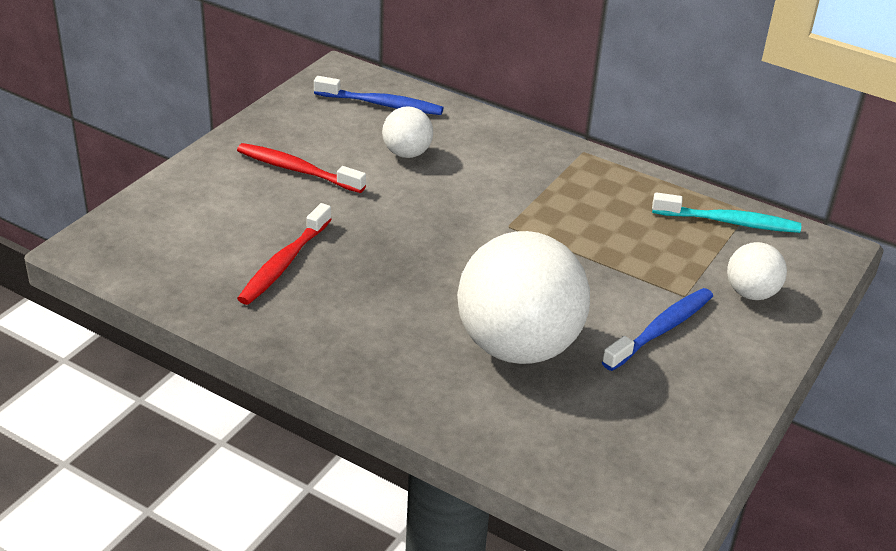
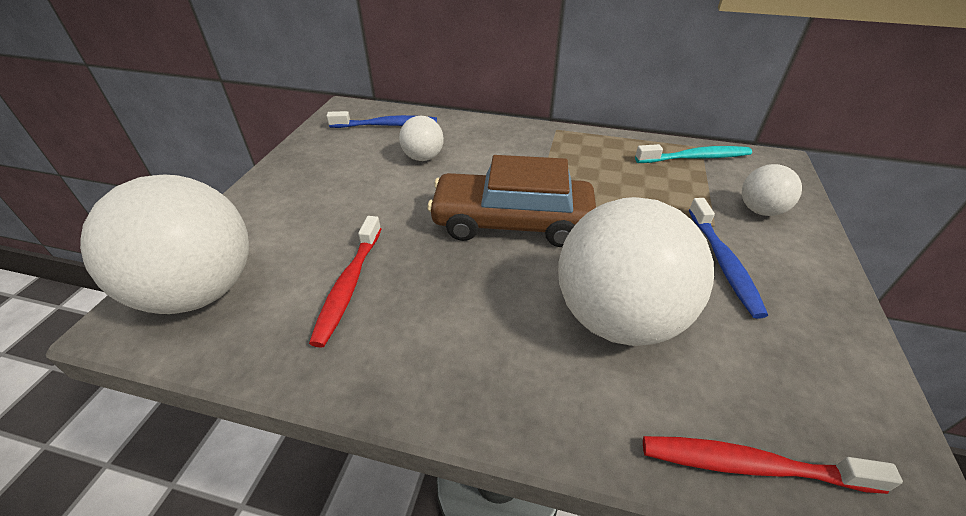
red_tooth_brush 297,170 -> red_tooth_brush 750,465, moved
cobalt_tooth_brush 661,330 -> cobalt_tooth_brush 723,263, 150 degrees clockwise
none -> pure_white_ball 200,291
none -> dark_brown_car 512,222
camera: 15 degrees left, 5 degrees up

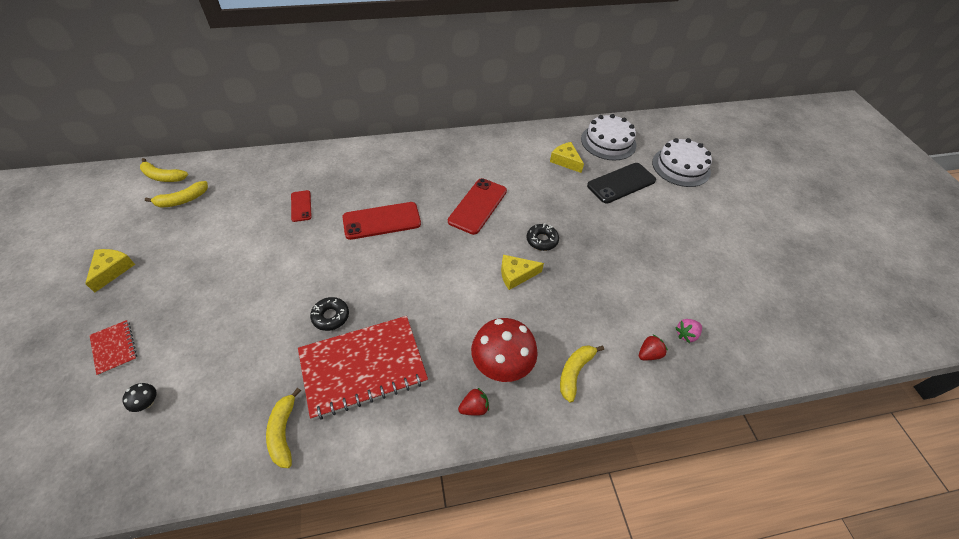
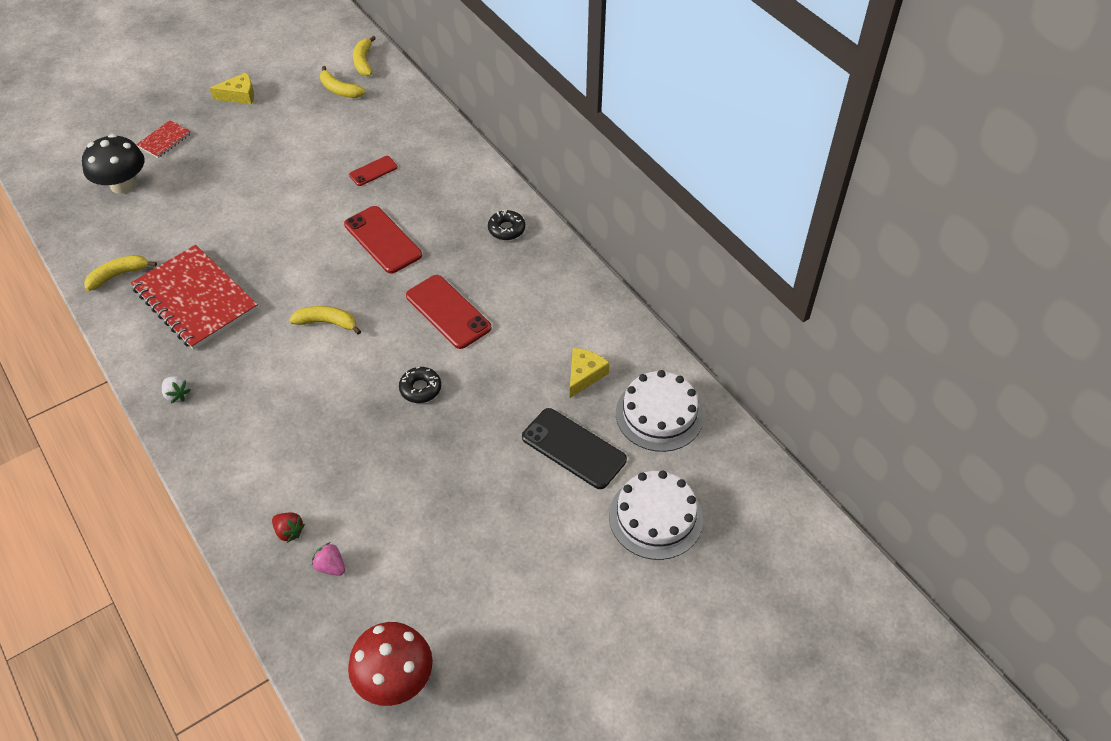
ebony_toadstool 147,403 -> ebony_toadstool 122,185, x2.39
ebony_glazed_donut 330,316 -> ebony_glazed_donut 506,229, moved
red_phone 478,206 -> red_phone 448,312, 45 degrees clockwise
red_strawberry 474,407 -> pure_white_strawberry 177,395
red_toadstool 502,364 -> red_toadstool 395,679, moved
golden_cheese_wedge 516,275 -> none
golden_banana_fruit 574,372 -> golden_banana_fruit 327,323, moved
camera: 70 degrees right, 0 degrees up

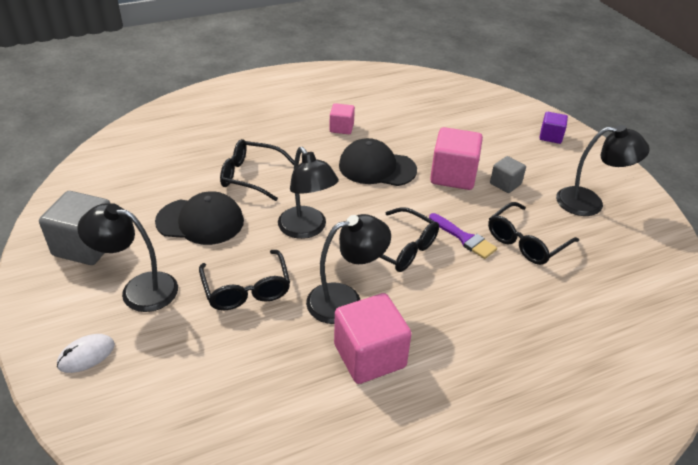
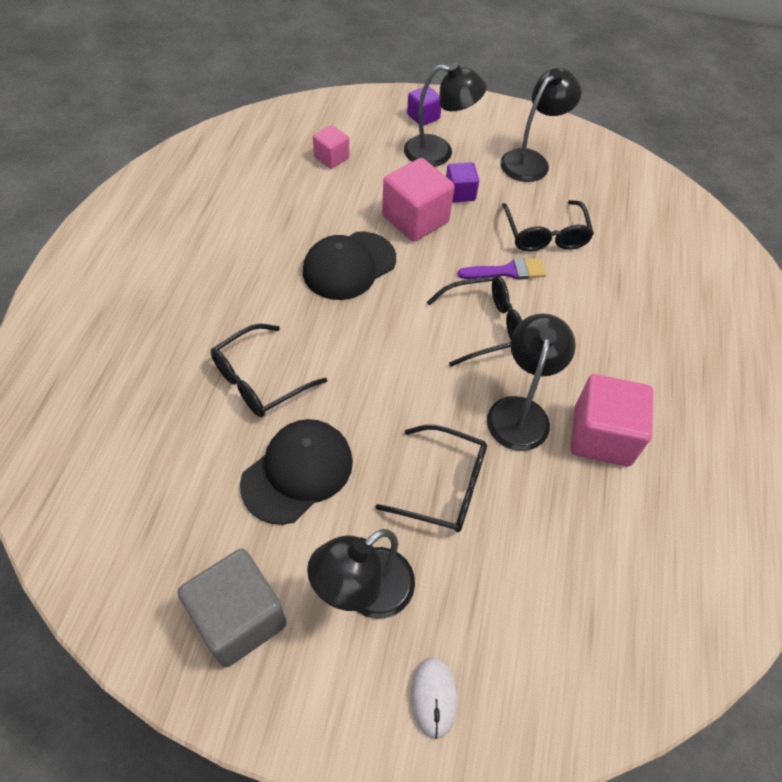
ebony_desk_lamp 307,229 -> ebony_desk_lamp 438,152, moved
pink_solid_cube 341,128 -> pink_solid_cube 331,157, moved
ash-grey_solid_cube 505,184 -> purple_solid_cube 460,193
camera: 55 degrees left, 15 degrees up

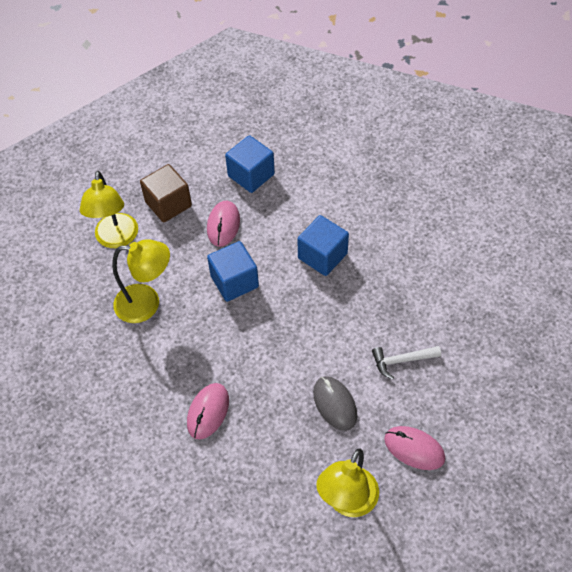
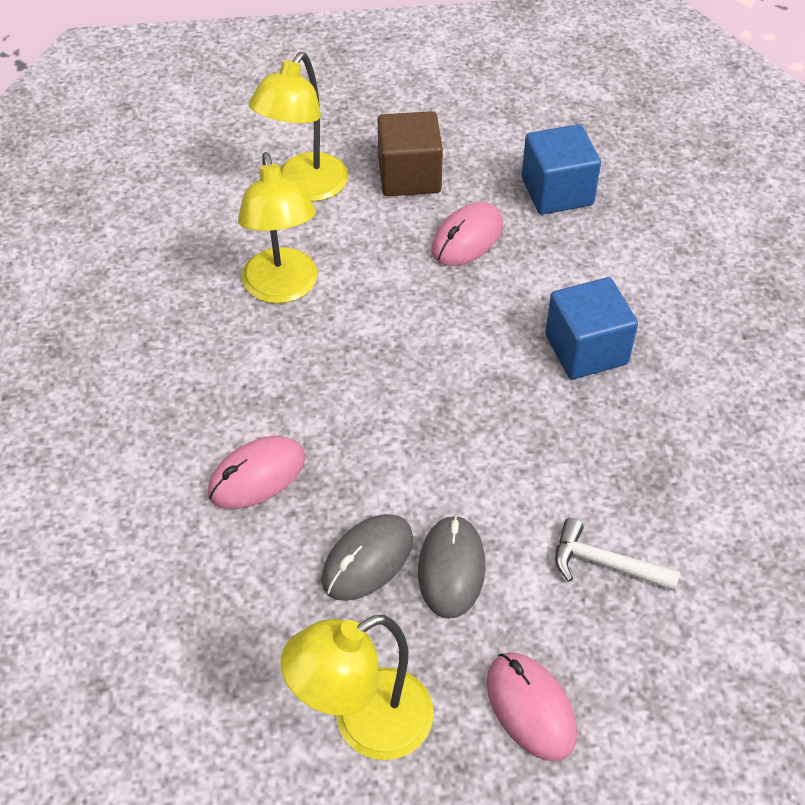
golden_desk_lamp 147,303 -> golden_desk_lamp 282,289, 45 degrees clockwise
cobalt_solid_cube 234,281 -> none
none -> ash-grey_mouse 367,560
camera: 30 degrees right, 5 degrees down

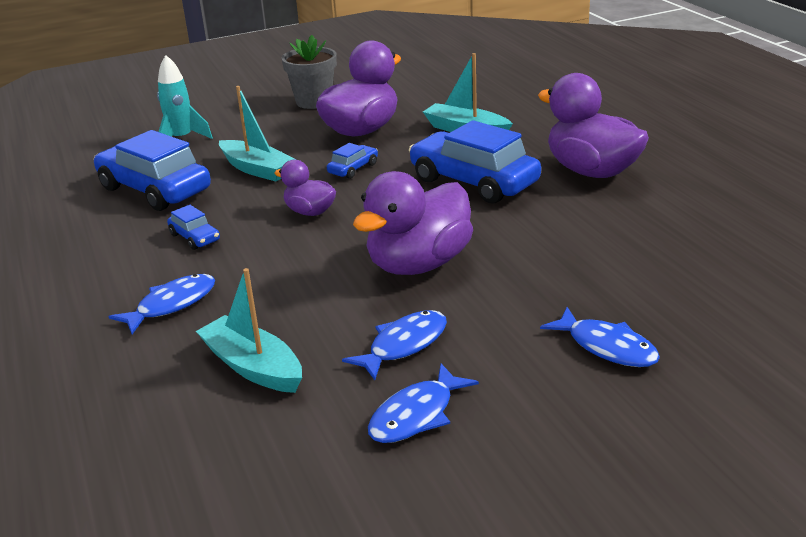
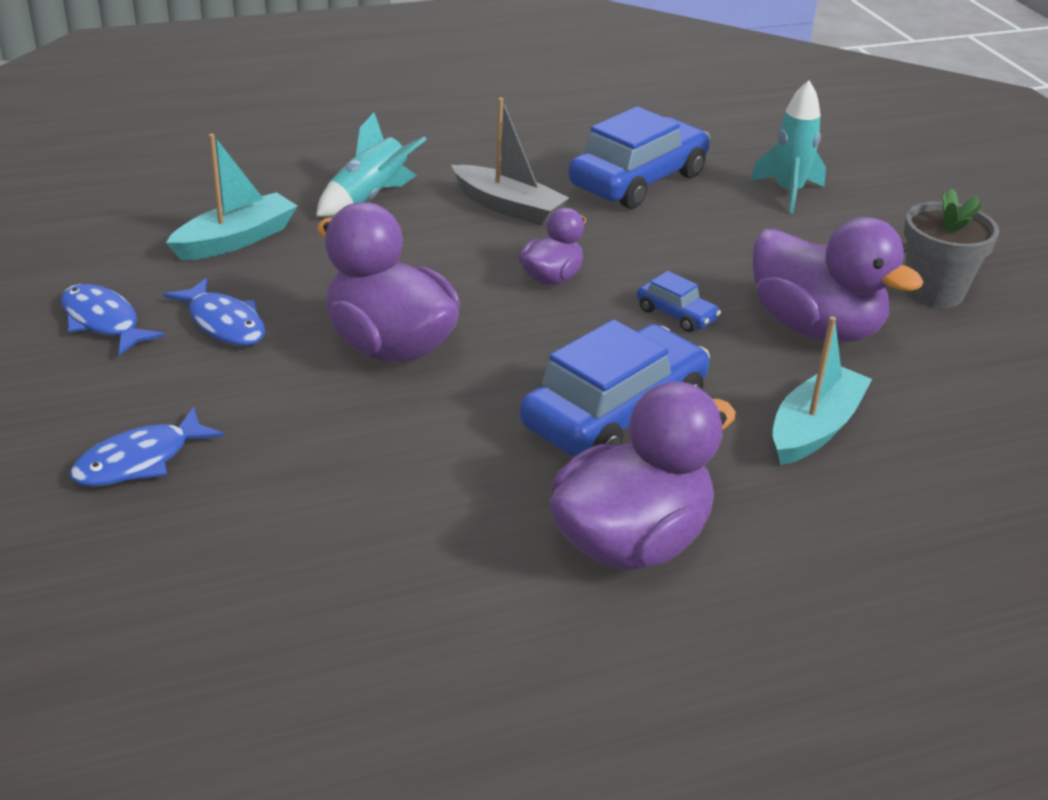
cobalt_toy_fish 172,305 -> teal_rocket 369,198
cobalt_car 195,237 -> ash-grey_toy_boat 508,207
teal_toy_boat 257,169 -> none
camera: 90 degrees right, 5 degrees up

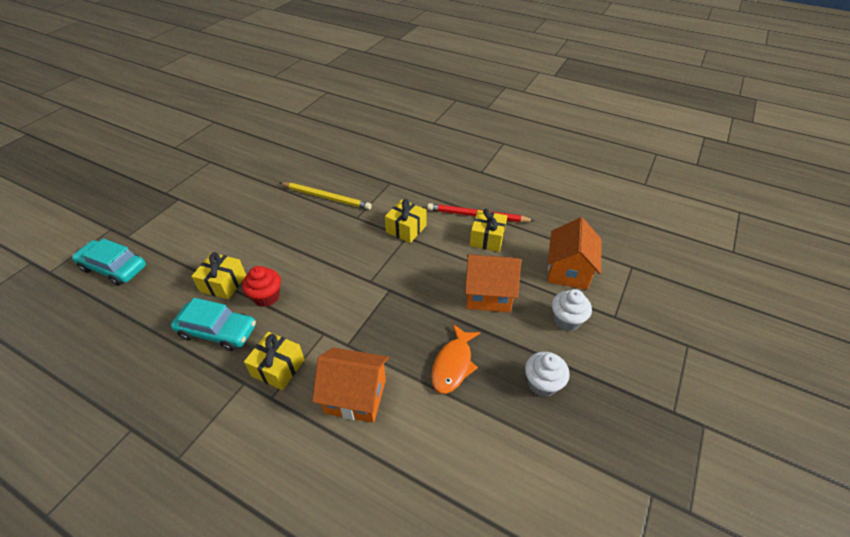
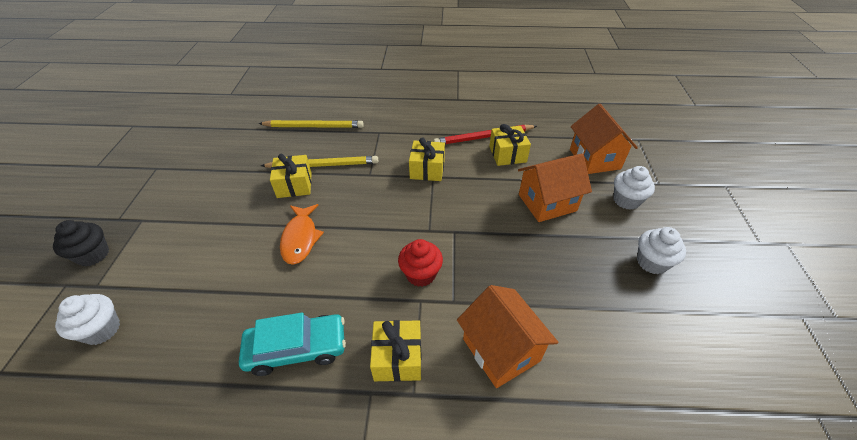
teal_car 114,268 -> pure_white_cupcake 102,330
golden_gift 223,283 -> golden_gift 294,185, moved
red_cupcake 266,297 -> red_cupcake 421,274, moved
orange-coloured_cottage 355,396 -> orange-coloured_cottage 501,350, 75 degrees clockwise
orange-coloured_toy_fish 453,364 -> orange-coloured_toy_fish 300,238, moved
none -> ebony_cupcake 93,255
none -> golden_lead_pencil 314,126
camera: 25 degrees left, 0 degrees up

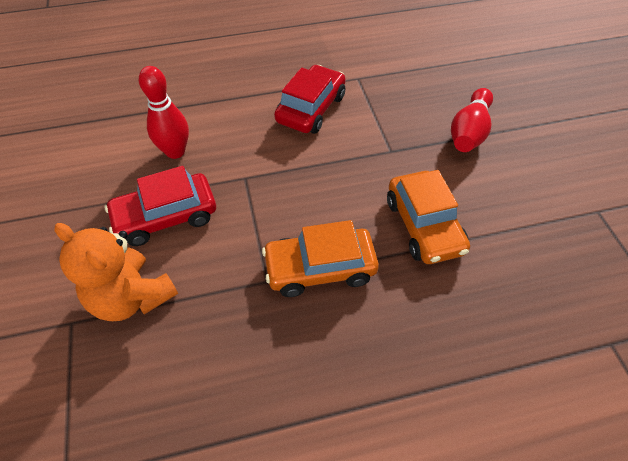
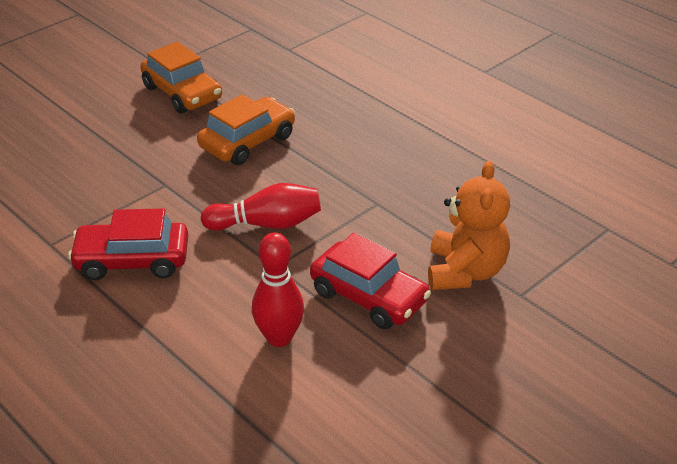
orange-coloured_car 320,268 -> orange-coloured_car 182,93, moved
red_tenpin 469,132 -> red_tenpin 267,224, moved
camera: 120 degrees left, 15 degrees down

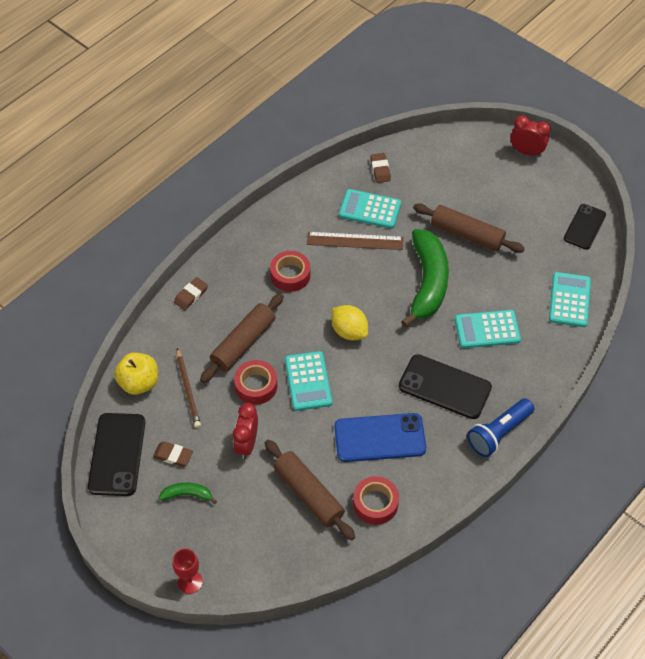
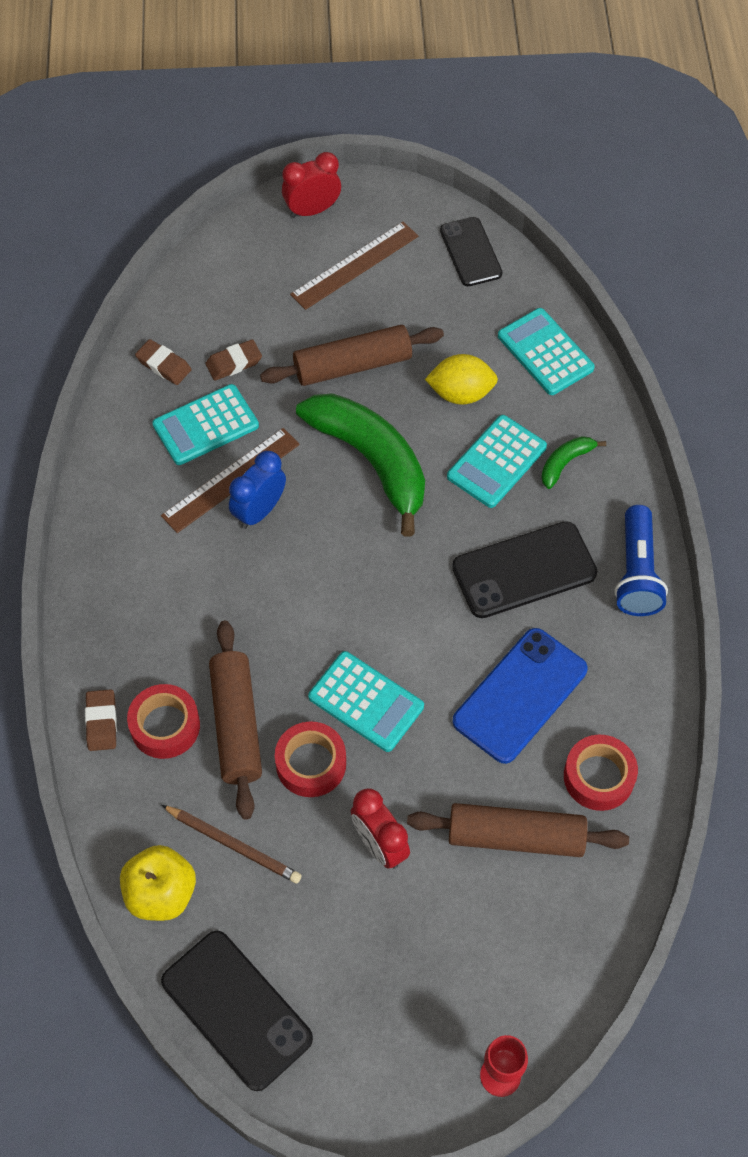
dark_brown_eraser 173,455 -> dark_brown_eraser 234,363, moved
emerald_banana_fruit 187,495 -> emerald_banana_fruit 565,463, moved
red_tape 290,275 -> red_tape 165,726, moved
golden_toy_lemon 349,331 -> golden_toy_lemon 461,393, moved
none -> cobalt_bedside_clock 259,511
none -> dark_brown_ruler 355,265
camera: 45 degrees left, 5 degrees up

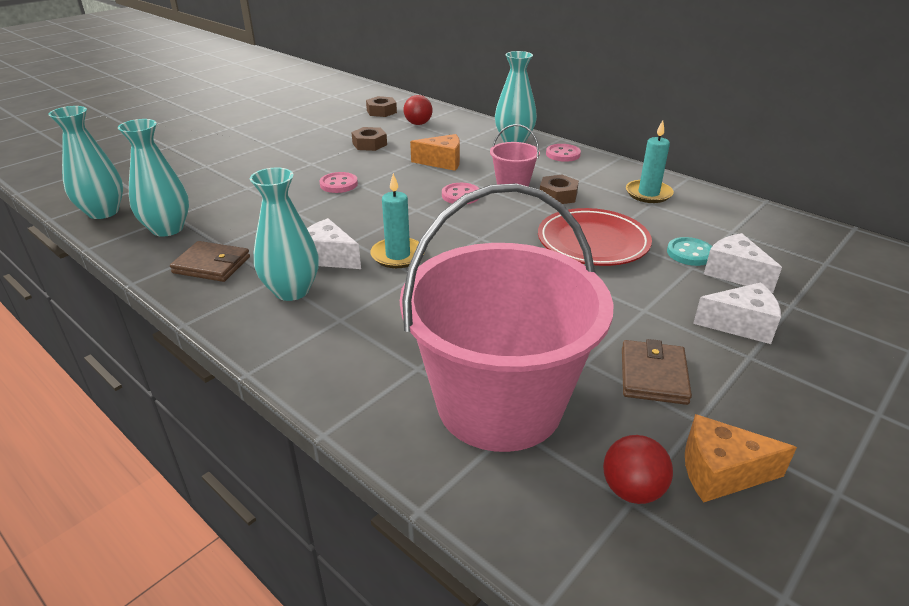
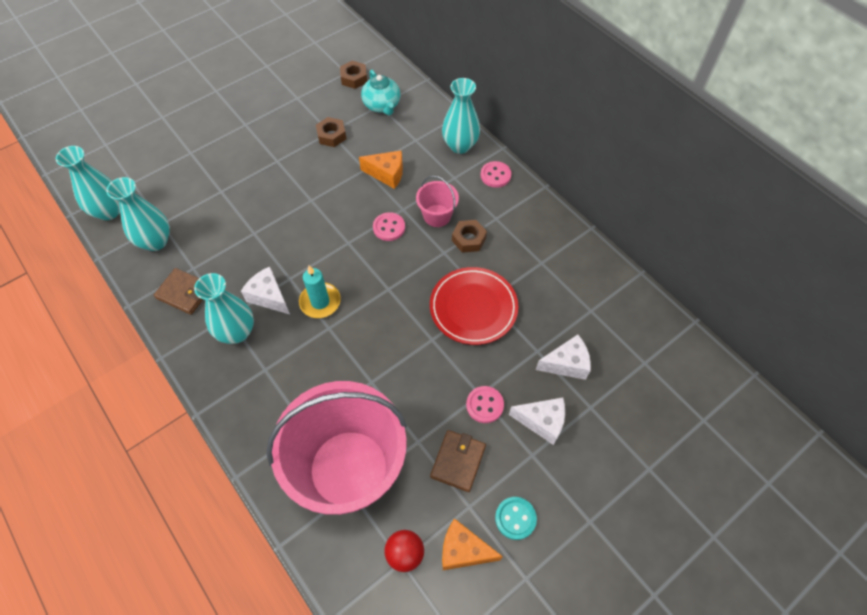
pink_button 339,184 -> pink_button 484,405, moved
red_ball 418,124 -> teal_china_teapot 382,105
teal_pillar_candle 648,194 -> none
teal_button 690,253 -> teal_button 515,518, moved
pure_white_cheese_wedge 734,273 -> pure_white_cheese_wedge 566,364, 105 degrees clockwise
camera: 10 degrees right, 25 degrees up

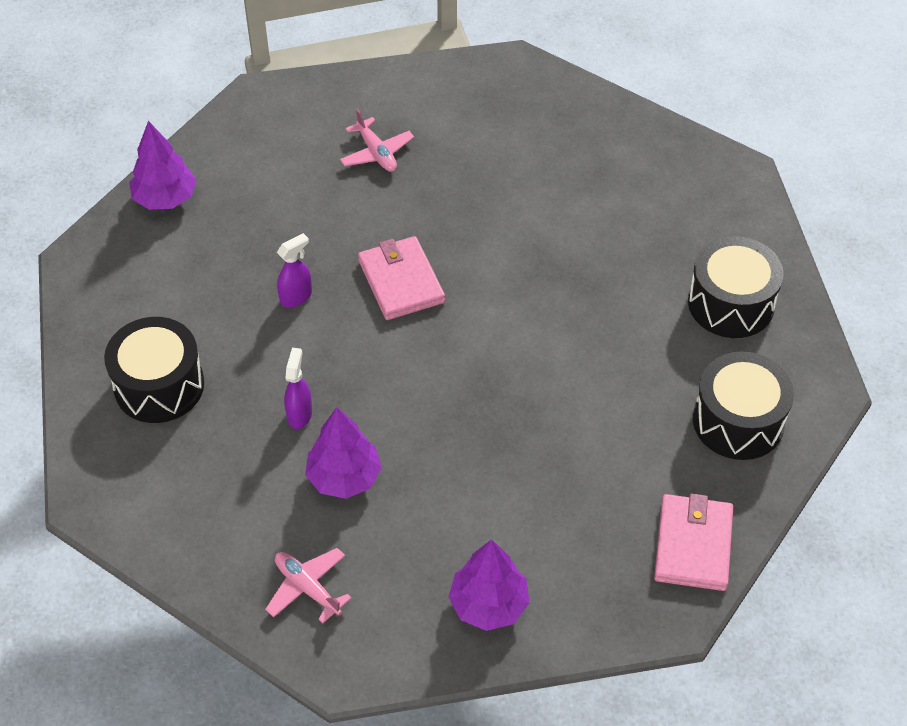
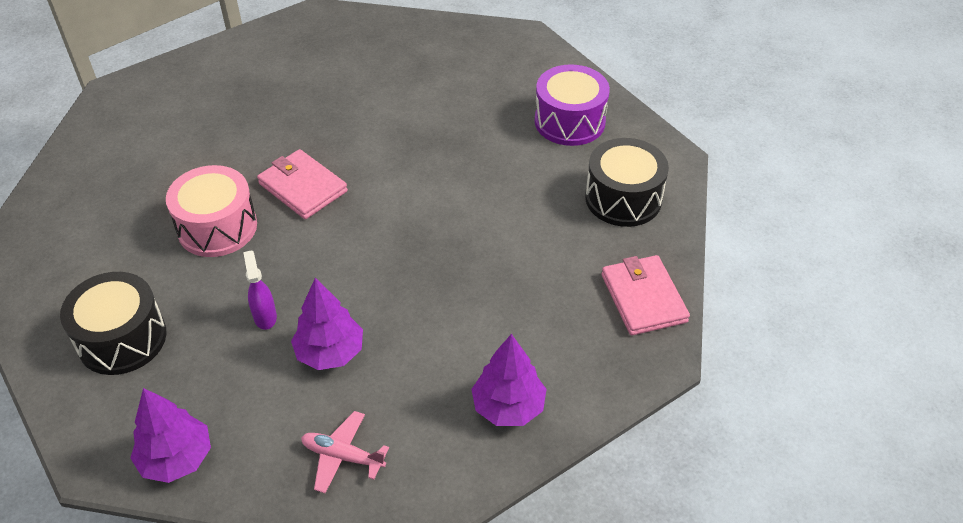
purple_fir_tree 165,198 -> purple_fir_tree 177,458, moved
purple_sprayer 296,297 -> pink_snare_drum 217,227
pink_toy_plane 376,153 -> none
ebony_snare_drum 731,303 -> purple_snare_drum 569,121
camera: 25 degrees left, 5 degrees down

